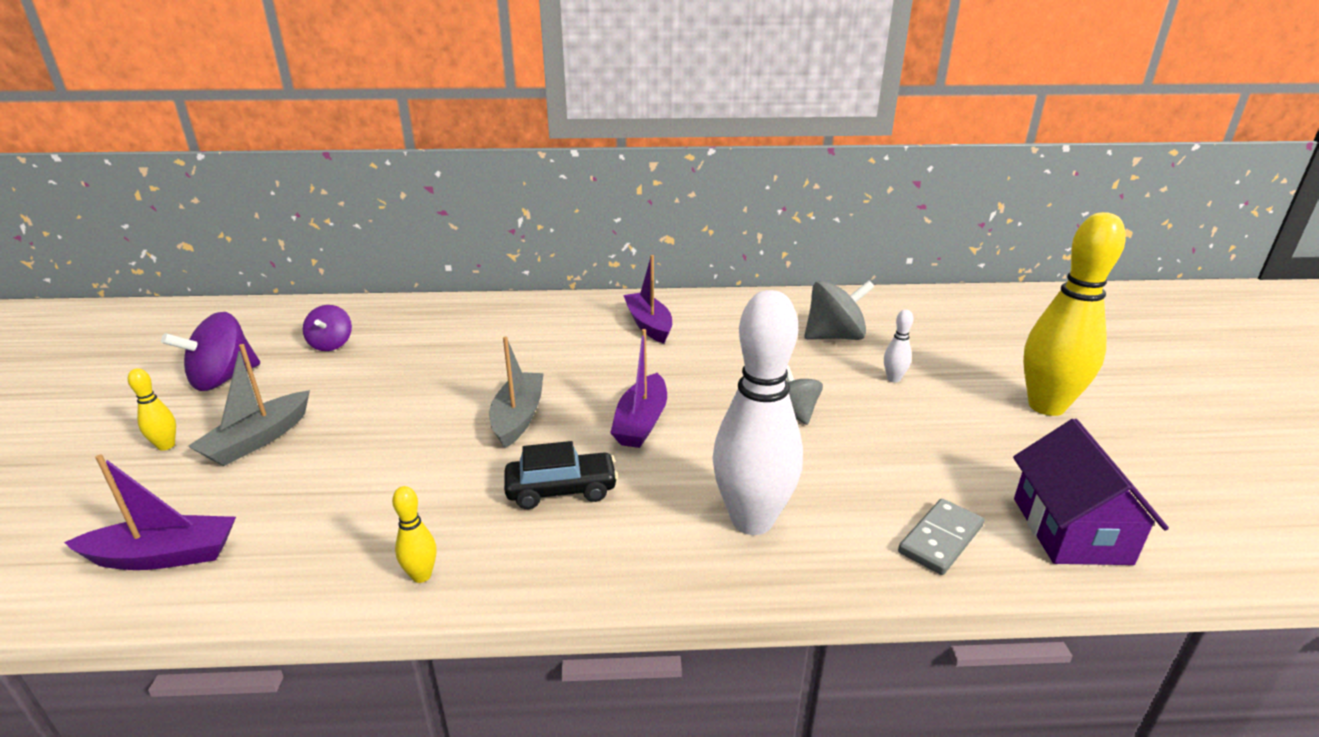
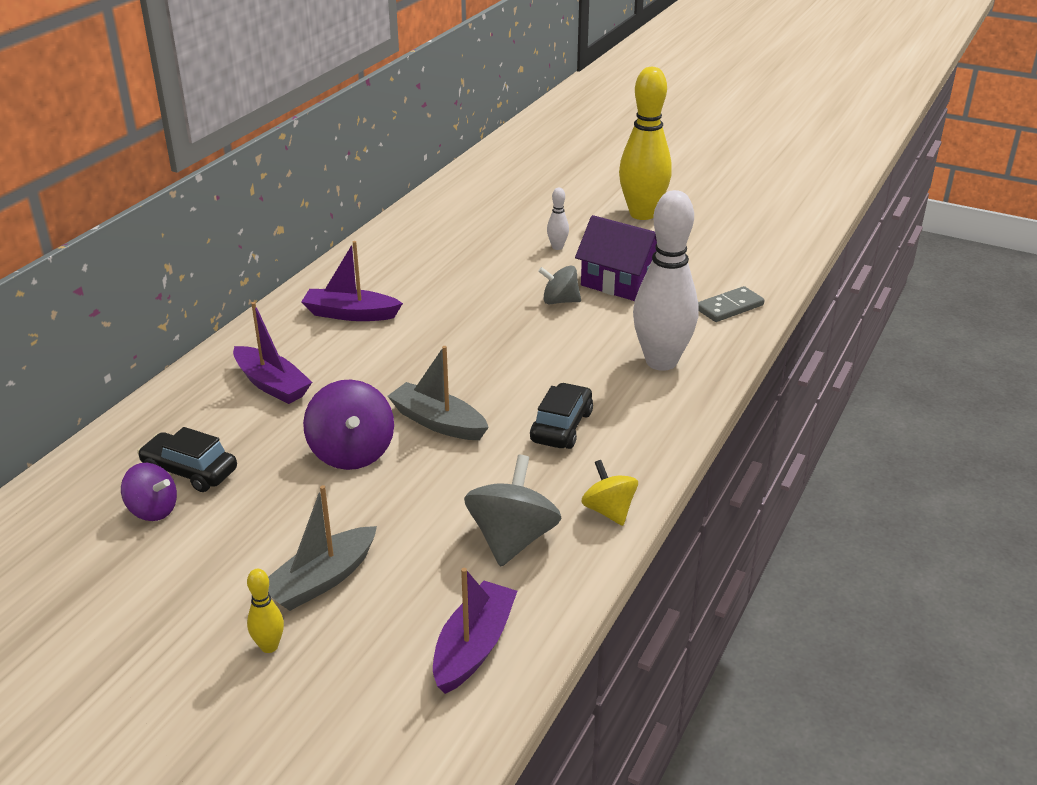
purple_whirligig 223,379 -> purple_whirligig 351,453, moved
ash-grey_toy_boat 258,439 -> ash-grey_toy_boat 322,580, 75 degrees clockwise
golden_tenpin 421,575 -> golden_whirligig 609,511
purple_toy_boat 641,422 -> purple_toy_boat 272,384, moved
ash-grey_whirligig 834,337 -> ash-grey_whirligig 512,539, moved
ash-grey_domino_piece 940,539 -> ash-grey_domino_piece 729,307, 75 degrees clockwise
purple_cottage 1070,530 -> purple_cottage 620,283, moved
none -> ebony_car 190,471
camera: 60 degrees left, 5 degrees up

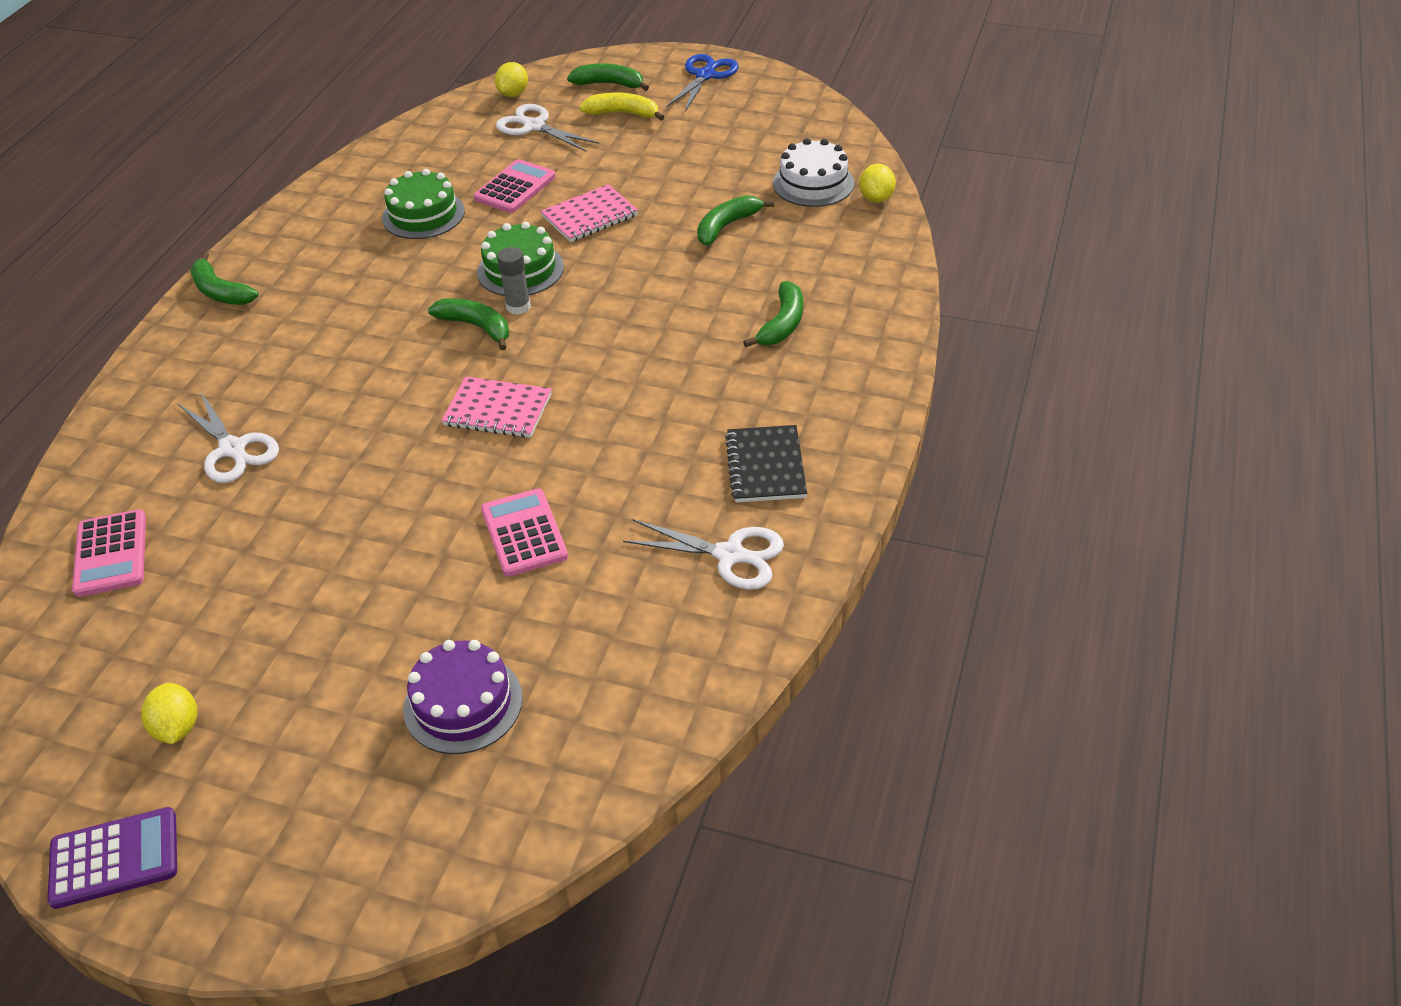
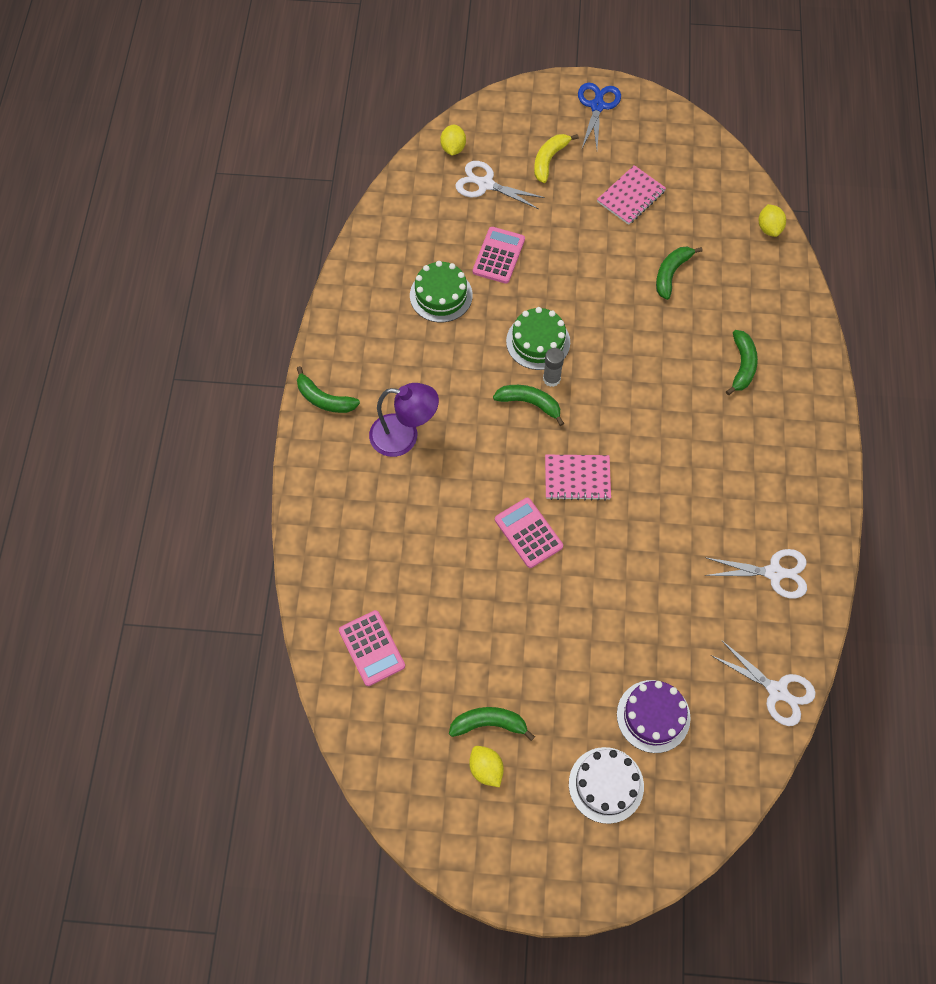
purple_pocket_calculator 114,858 -> none
pure_white_scissors 233,449 -> pure_white_scissors 777,691, moved
pink_pocket_calculator 524,533 -> pink_pocket_calculator 528,533, moved
pink_notepad 590,216 -> pink_notepad 631,196, moved
emerald_banana_fruit 609,84 -> emerald_banana_fruit 489,724, moved
golden_banana_fruit 623,113 -> golden_banana_fruit 549,160, 60 degrees counterclockwise
ebony_notepad 766,466 -> none
pure_white_cake 813,183 -> pure_white_cake 606,785, moved
none -> purple_desk_lamp 404,437
camera: 15 degrees left, 20 degrees up

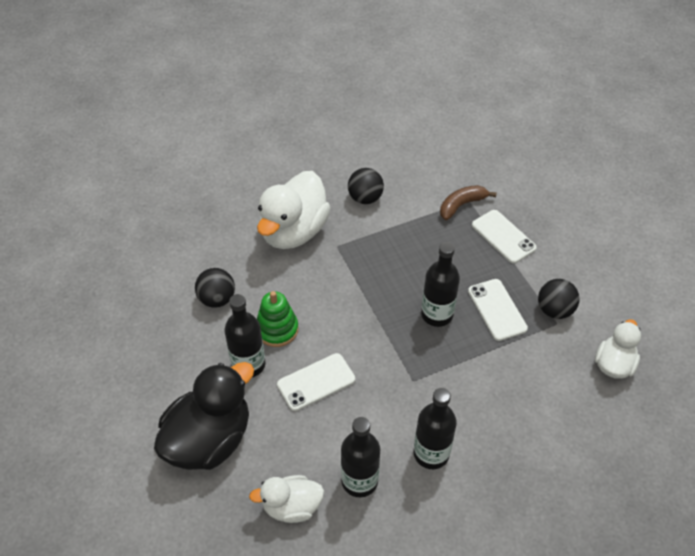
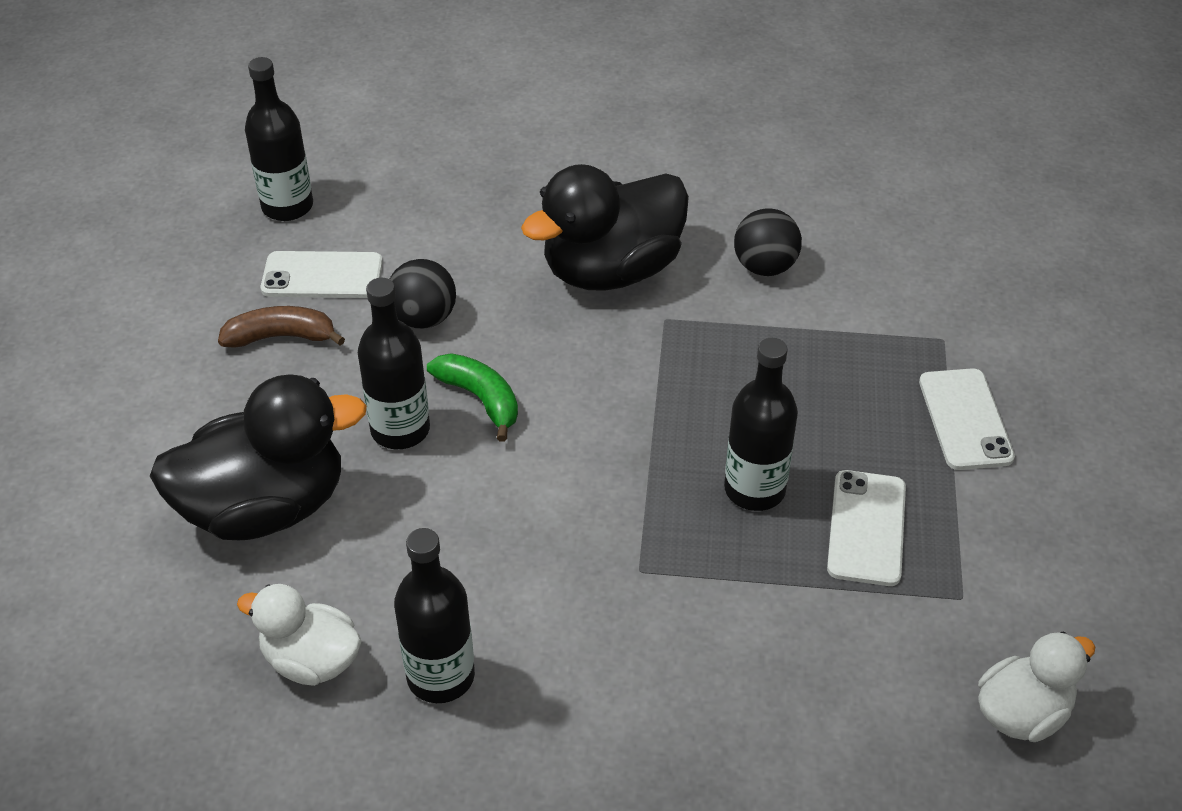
pure_white_duck 293,231 -> ebony_duck 611,270
emerald_stacking_rings 277,329 -> emerald_banana_fruit 480,399
pure_white_phone 316,382 -> pure_white_phone 322,276, moved
ebony_drink_bottle 431,453 -> ebony_drink_bottle 287,206, moved
dark_brown_banana_fruit 461,205 -> dark_brown_banana_fruit 281,337, moved
ebony_ball 554,310 -> none
camera: 30 degrees right, 5 degrees down

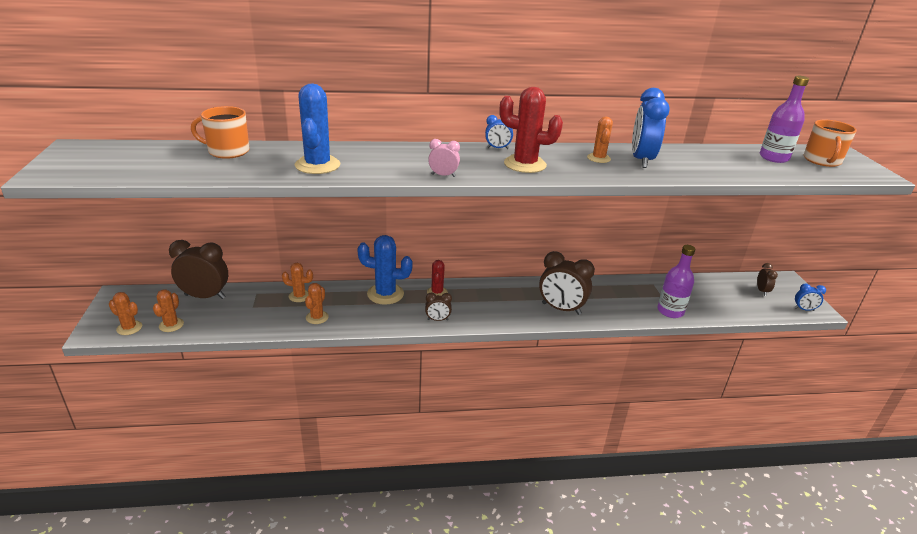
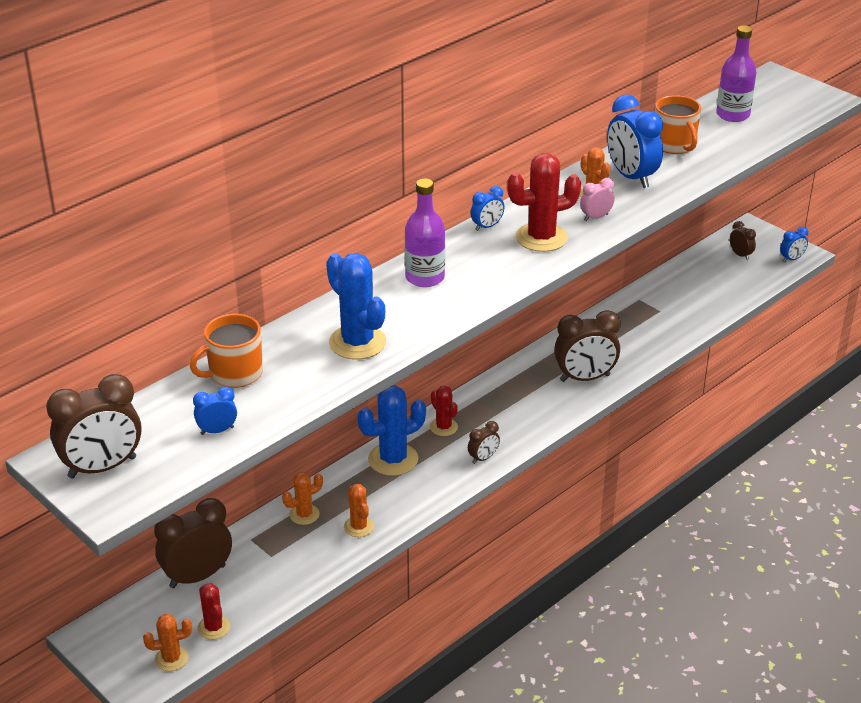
orange-coloured_prickly_plant 171,325 -> red_prickly_plant 214,627
pink_bedside_clock 443,175 -> pink_bedside_clock 596,217, moved
purple_drink_bottle 670,311 -> purple_drink_bottle 425,277, moved
orange-coloured_tea_mug 822,160 -> orange-coloured_tea_mug 674,145, moved
none -> dark_brown_bedside_clock 102,467
none -> cobalt_bedside_clock 217,431
camera: 35 degrees left, 5 degrees up

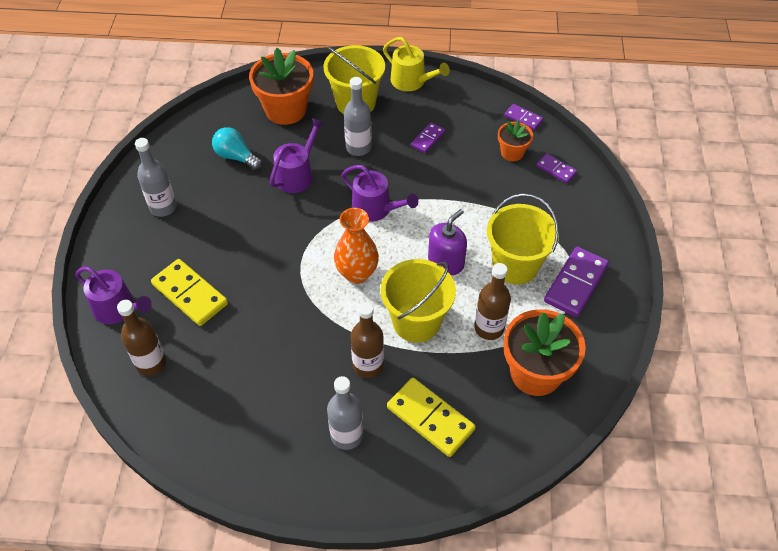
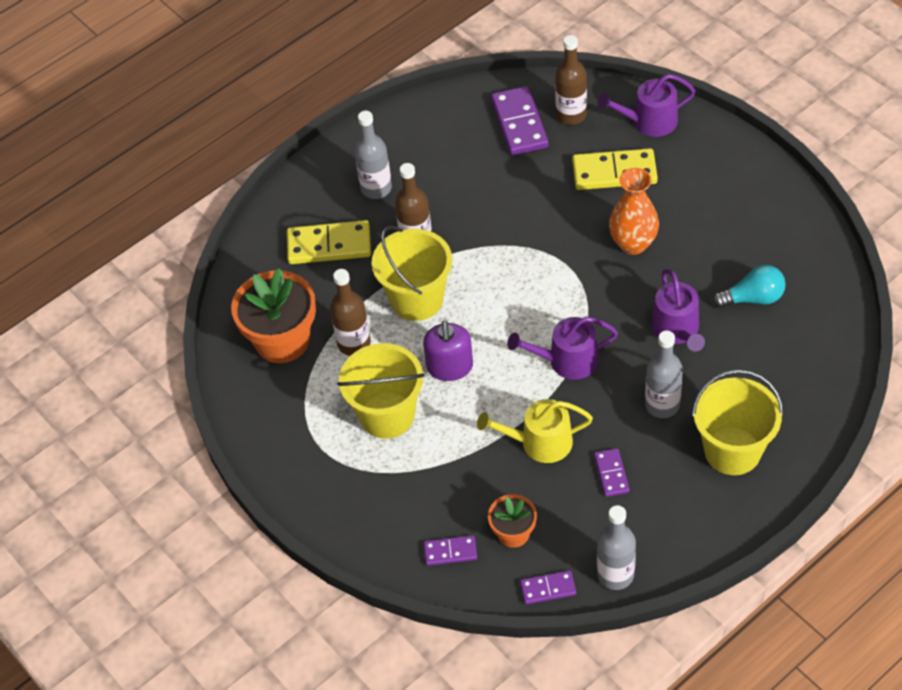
ash-grey_drink_bottle 163,207 -> ash-grey_drink_bottle 615,574, moved
orange-coloured_potted_plant 286,110 -> none
orange-coloured_tall_vase 357,273 -> orange-coloured_tall_vase 633,243, moved
golden_watering_can 411,81 -> golden_watering_can 540,442, moved
purple_domino_piece 576,284 -> purple_domino_piece 519,123, moved
camera: 140 degrees right, 0 degrees up

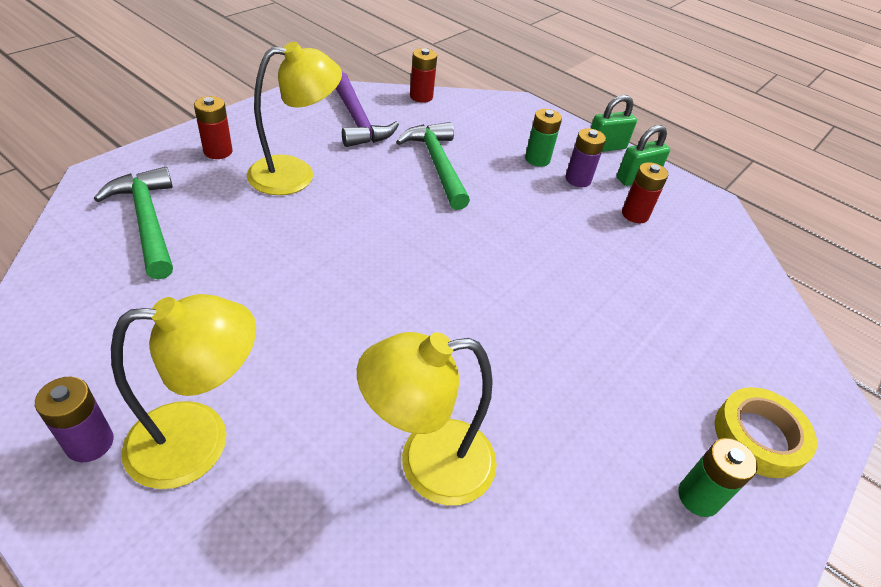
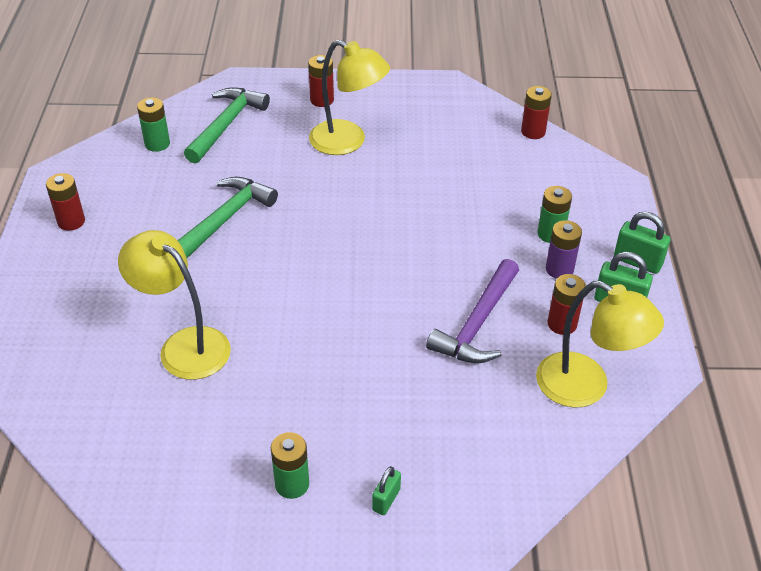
purple_AA_battery 90,443 -> red_AA_battery 71,221
golden_desk_lamp 199,440 -> golden_desk_lamp 586,387, moved
purple_claw_hammer 357,120 -> purple_claw_hammer 477,324, moved
emerald_claw_hammer 437,164 -> emerald_claw_hammer 225,219, moved
golden_tape 759,437 -> emerald_lock 386,500
none -> emerald_AA_battery 157,144
camera: 55 degrees right, 0 degrees up

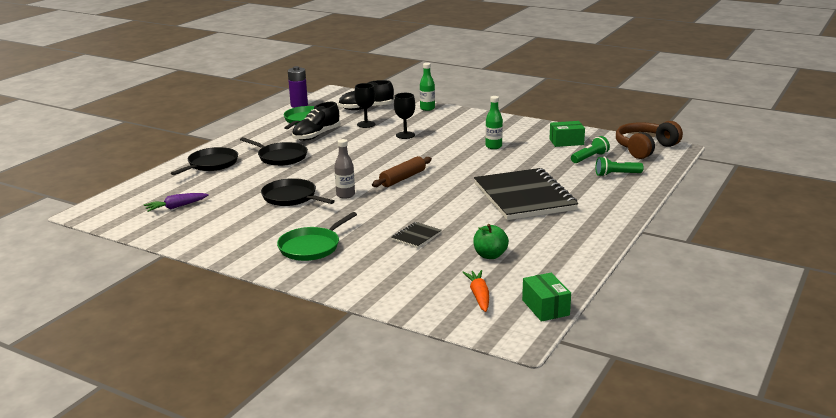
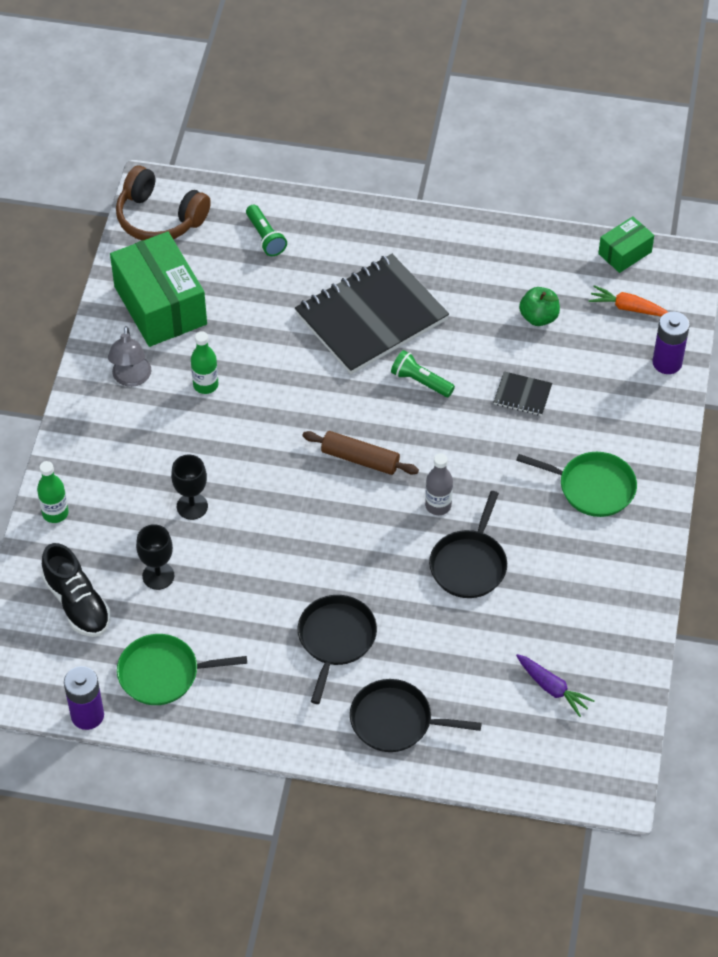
ebony_shoe 316,135 -> none
orange-coloured_root_vegetable 479,296 -> orange-coloured_root_vegetable 627,307, 45 degrees clockwise
emerald_box 566,142 -> emerald_box 160,305, x1.96
emerald_flashlight 589,158 -> emerald_flashlight 420,381, moved
none -> ash-grey_desk_lamp 131,378
none -> purple_AA_battery 667,363
camera: 110 degrees left, 30 degrees up

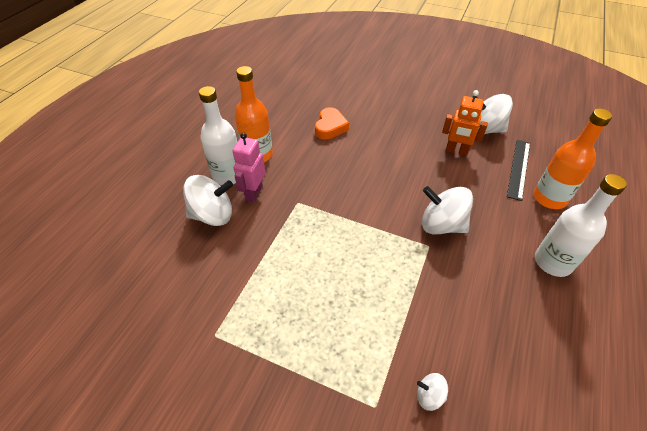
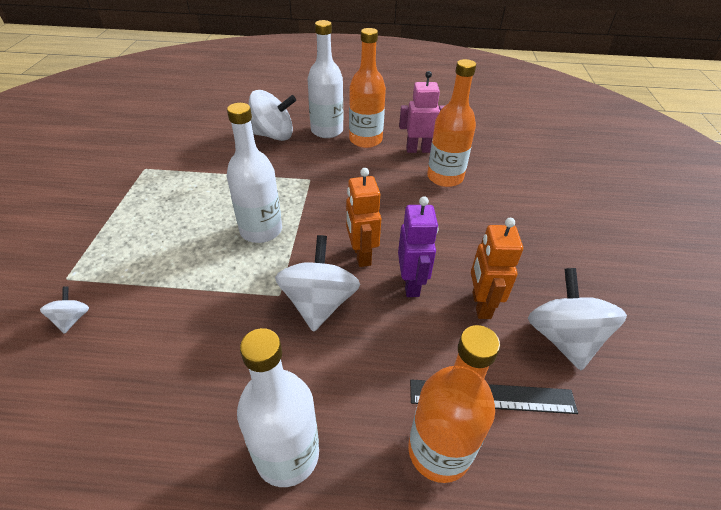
pure_white_whirligig 213,215 -> pure_white_whirligig 273,135, 60 degrees counterclockwise
pink_toy_robot 254,193 -> pink_toy_robot 418,150, moved
orange-coloured_love_heart 330,127 -> orange-coloured_drink_bottle 445,177
none -> pure_white_drink_bottle 261,230
none -> orange-coloured_toy_robot 361,255
none -> purple_toy_robot 411,284
camera: 70 degrees right, 5 degrees down

